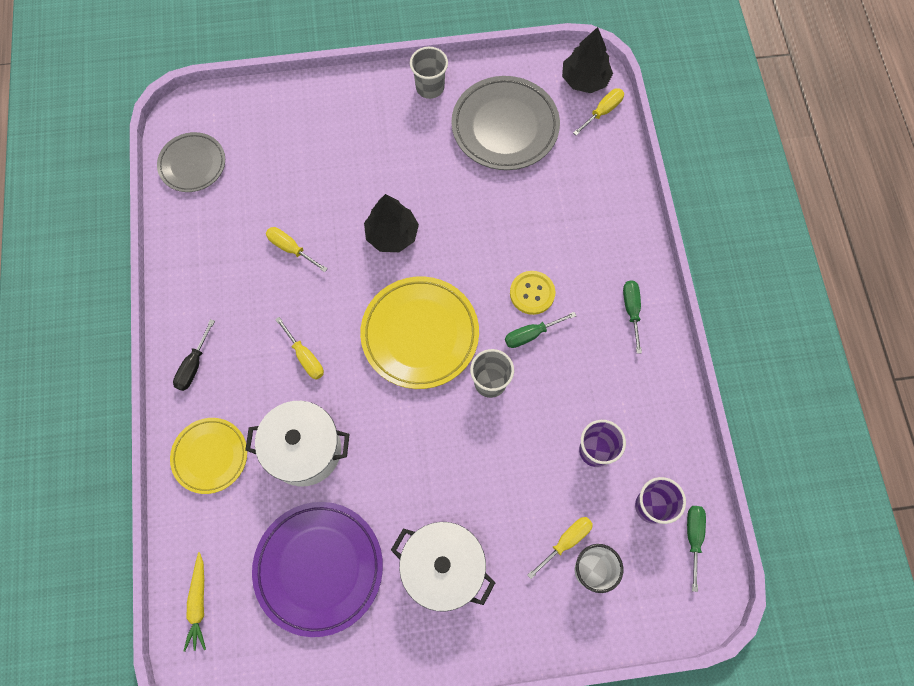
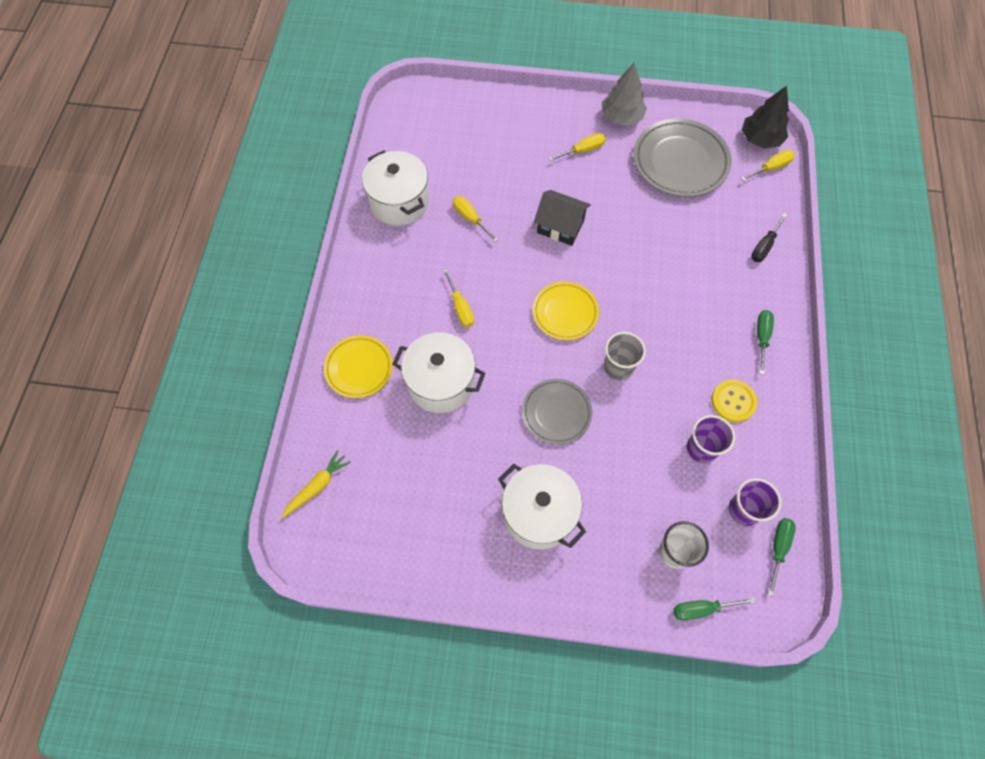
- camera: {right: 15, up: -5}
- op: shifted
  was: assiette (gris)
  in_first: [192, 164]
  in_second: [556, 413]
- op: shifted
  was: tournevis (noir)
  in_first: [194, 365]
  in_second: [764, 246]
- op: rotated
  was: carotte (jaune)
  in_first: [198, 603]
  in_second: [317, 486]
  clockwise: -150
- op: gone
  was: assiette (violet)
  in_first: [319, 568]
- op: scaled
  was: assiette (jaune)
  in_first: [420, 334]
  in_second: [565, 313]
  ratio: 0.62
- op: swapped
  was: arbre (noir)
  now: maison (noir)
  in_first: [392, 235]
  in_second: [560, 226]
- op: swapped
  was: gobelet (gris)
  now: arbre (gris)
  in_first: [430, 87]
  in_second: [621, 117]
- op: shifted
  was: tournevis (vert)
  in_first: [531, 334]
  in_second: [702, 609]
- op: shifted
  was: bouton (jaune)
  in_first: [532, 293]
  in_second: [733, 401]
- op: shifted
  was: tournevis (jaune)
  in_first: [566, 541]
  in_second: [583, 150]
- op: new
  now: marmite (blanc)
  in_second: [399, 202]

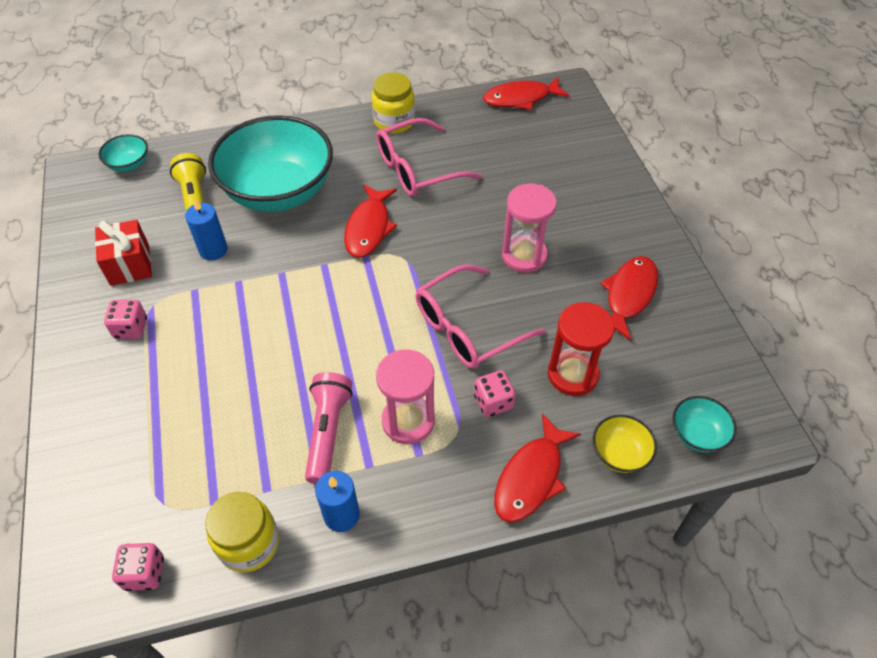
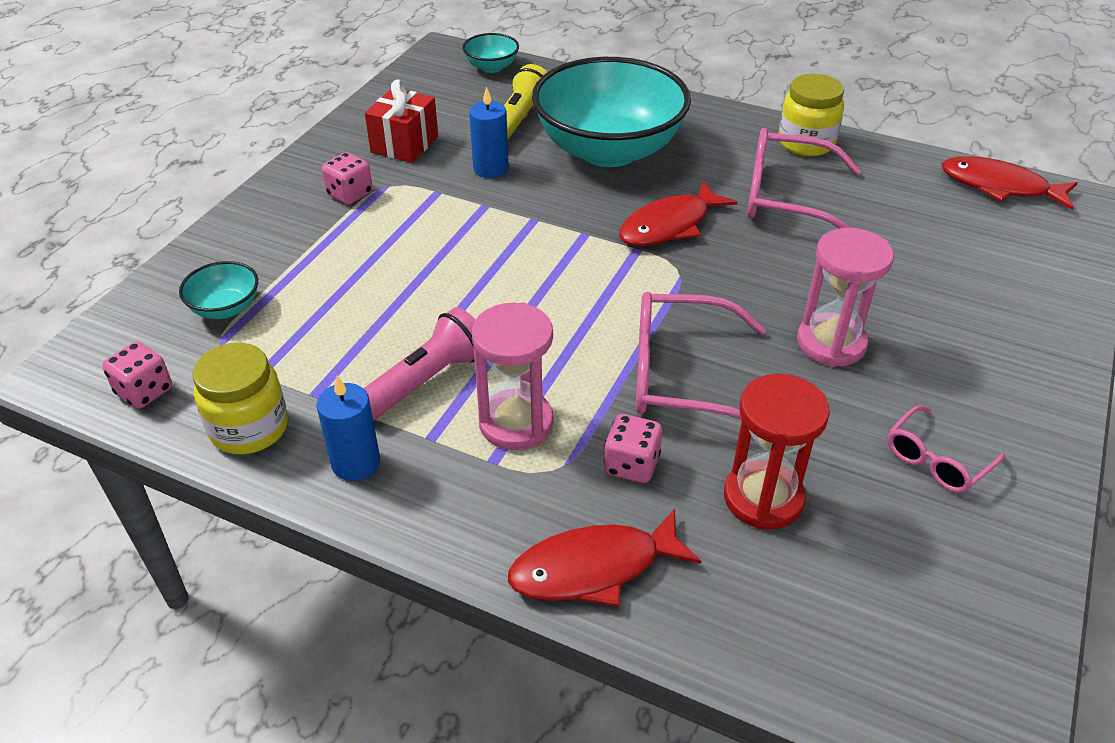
- camera: {right: 40, up: -10}
- op: gone
  was: bol (jaune)
  in_first: [619, 454]
- op: swapped
  was: poisson (rouge)
  now: lunettes (rose)
  in_first: [628, 295]
  in_second: [936, 460]
- op: shifted
  was: bol (turquoise)
  in_first: [697, 434]
  in_second: [226, 308]

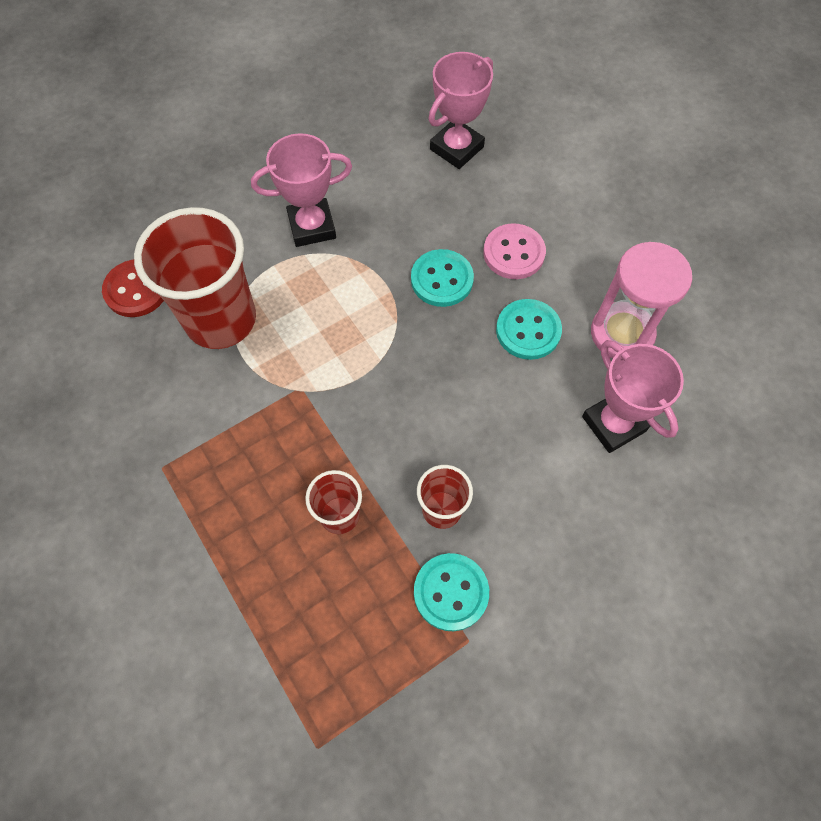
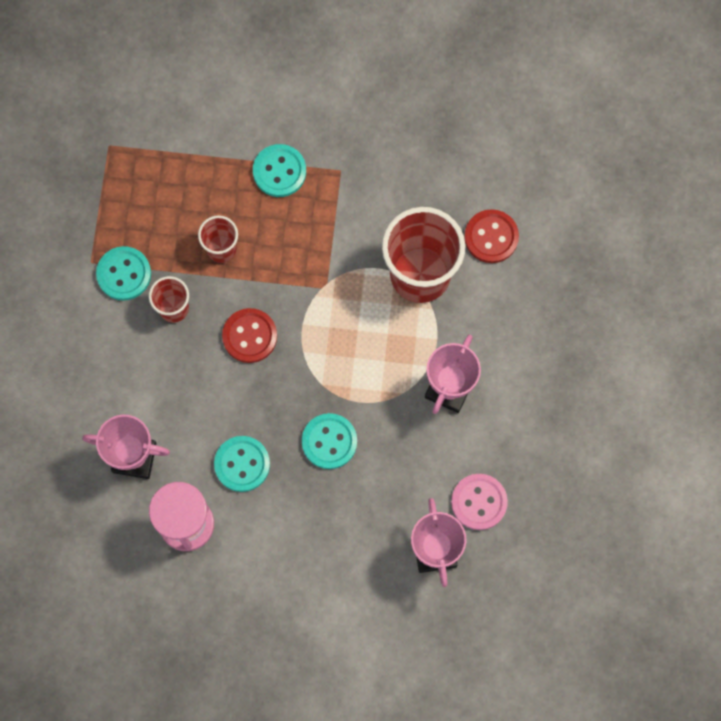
- camera: {right: 130, up: 10}
- op: shifted
  was: bouton (rose)
  in_first: [513, 253]
  in_second: [479, 502]
- op: new
  now: bouton (rouge)
  in_second: [249, 336]
- op: new
  now: bouton (turquoise)
  in_second: [279, 171]

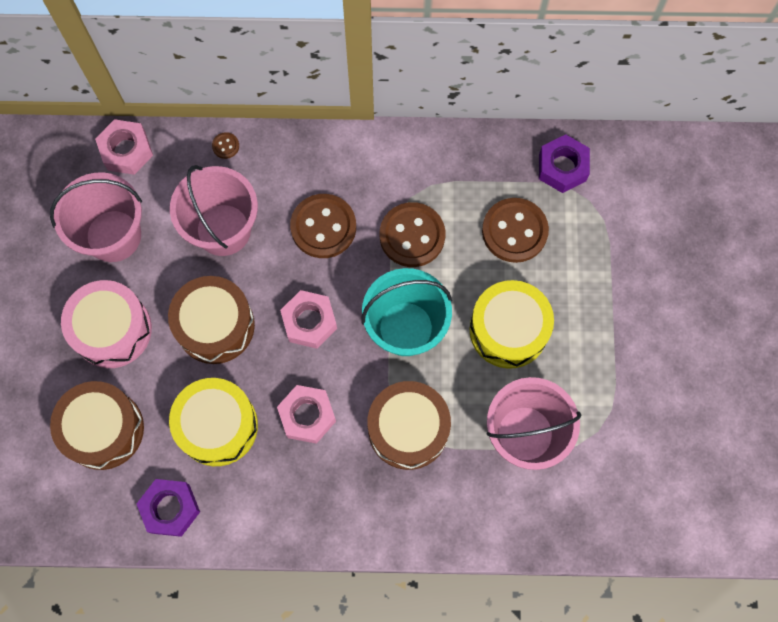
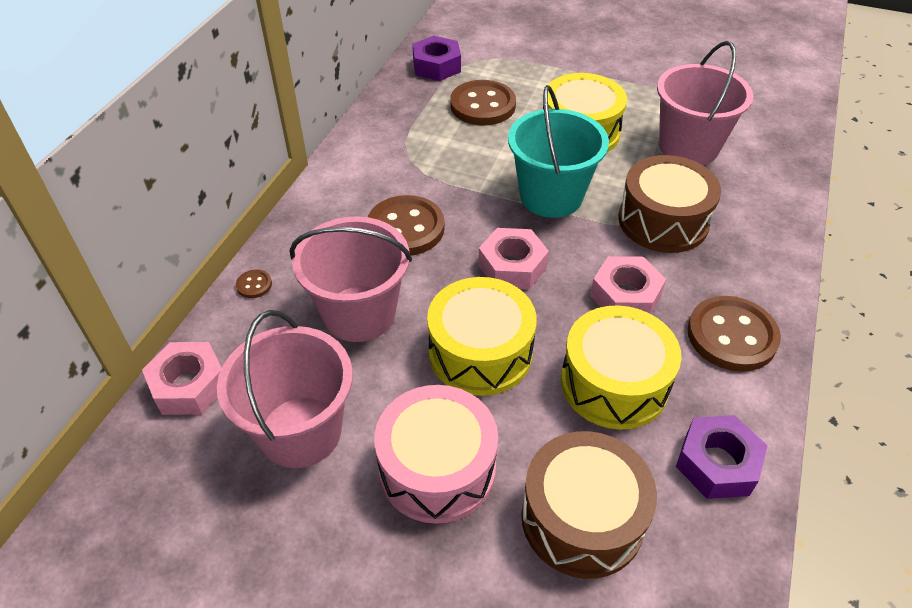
- camera: {right: -70, up: -25}
- op: repainted
  was: tambour (marron)
  now: tambour (jaune)
  in_first: [215, 325]
  in_second: [480, 352]
- op: shifted
  was: bouton (marron)
  in_first: [412, 236]
  in_second: [731, 336]

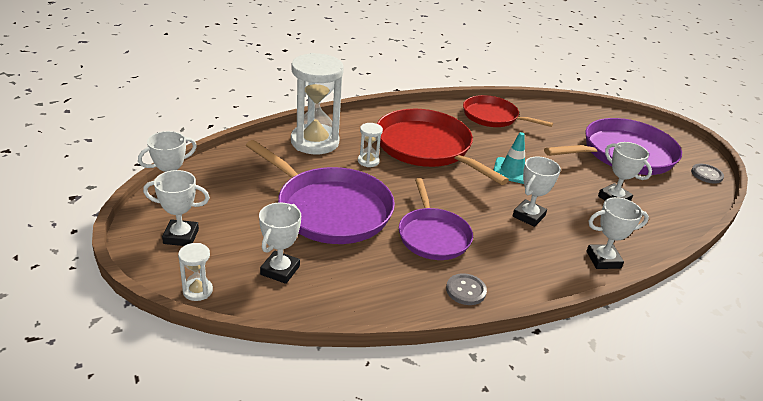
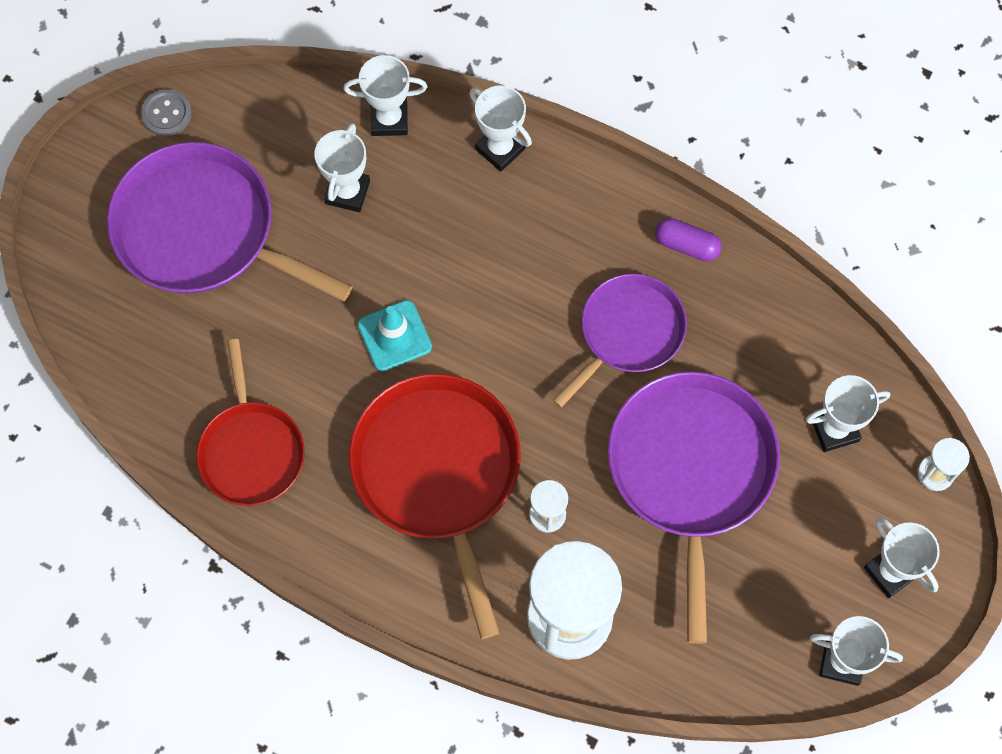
- camera: {right: -125, up: 35}
- op: rotated
  was: poêle (rouge)
  in_first: [426, 148]
  in_second: [438, 472]
  clockwise: 150
- op: swapped
  was: bouton (gris)
  now: gélule (violet)
  in_first: [466, 290]
  in_second: [686, 245]
- op: shifted
  was: trophée (blanc)
  in_first: [528, 216]
  in_second: [389, 119]

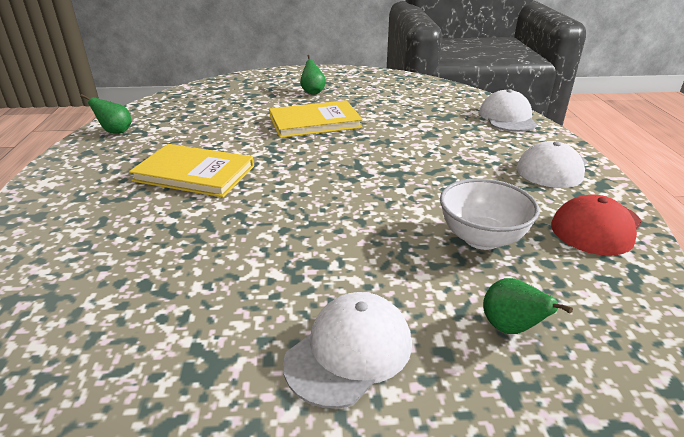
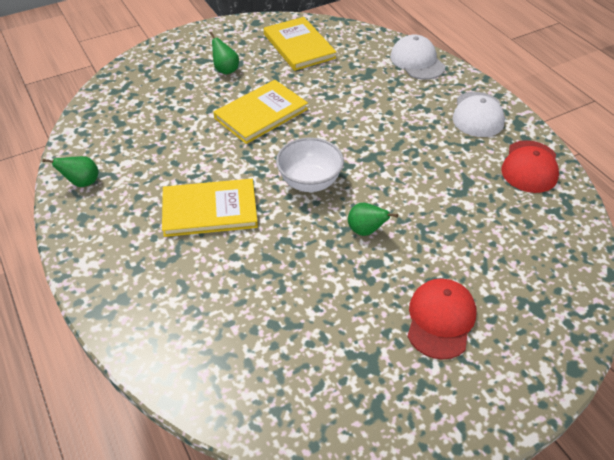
- camera: {right: -25, up: 15}
- op: repainted
  was: casquette (blanc)
  now: casquette (rouge)
  in_first: [349, 352]
  in_second: [440, 319]
- op: shifted
  was: bol (blanc)
  in_first: [481, 238]
  in_second: [309, 182]
- op: shifted
  was: poire (vert)
  in_first: [510, 328]
  in_second: [366, 231]
- op: new
  now: livre (jaune)
  in_second: [299, 46]

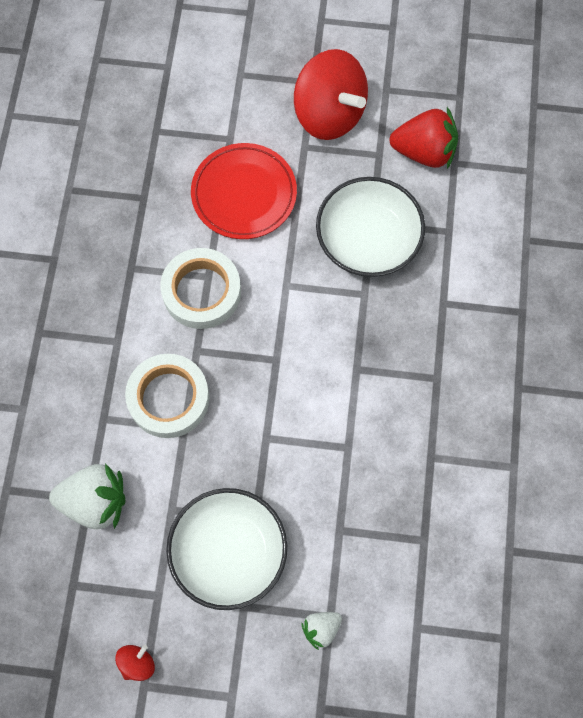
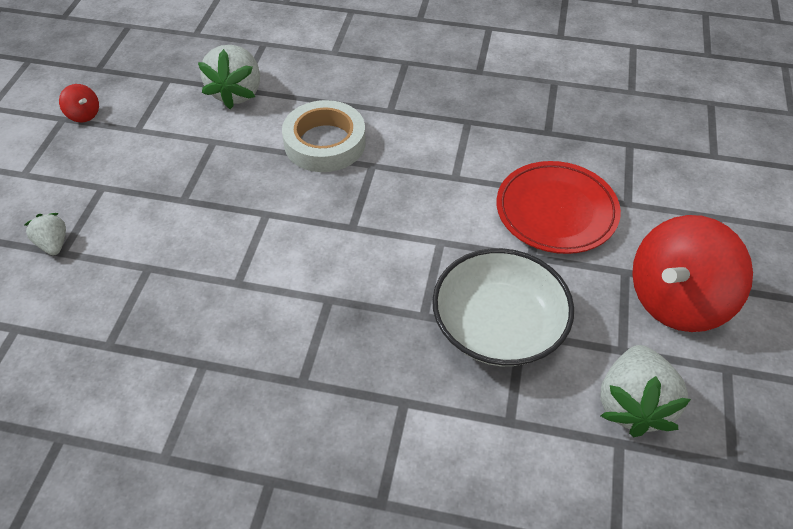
- camera: {right: 95, up: -20}
- op: gone
  was: ruban adhésif (blanc)
  in_first: [202, 292]
- op: gone
  was: bol (blanc)
  in_first: [229, 552]
- op: repainted
  was: fraise (rouge)
  now: fraise (blanc)
  in_first: [424, 151]
  in_second: [633, 405]

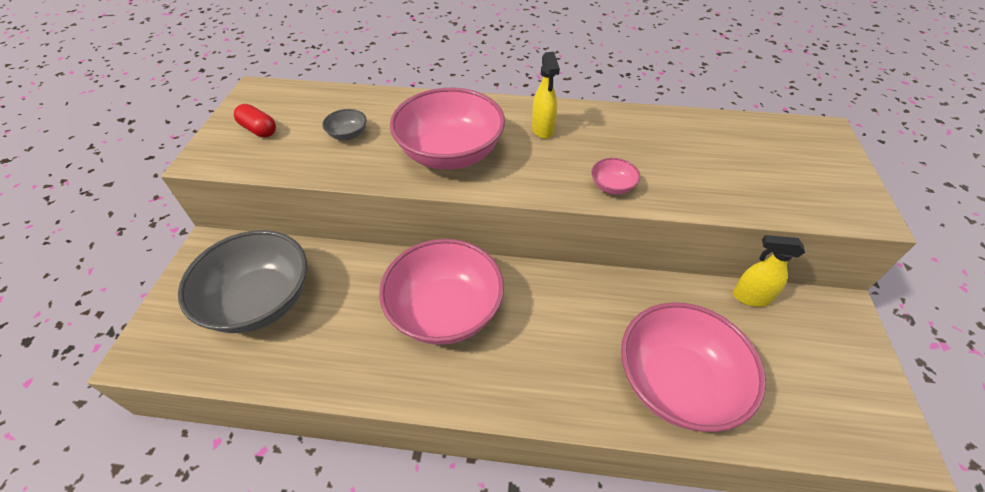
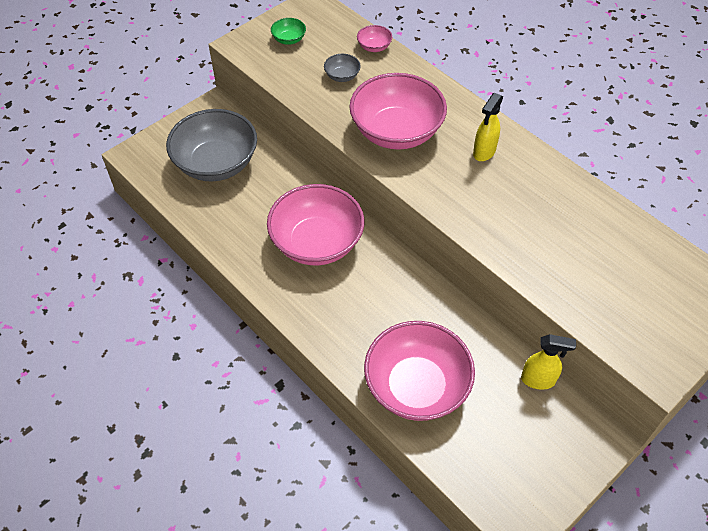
- camera: {right: 40, up: 5}
- op: swapped
  was: gélule (rouge)
  now: bol (vert)
  in_first: [259, 130]
  in_second: [289, 39]
- op: shifted
  was: bol (rose)
  in_first: [612, 186]
  in_second: [374, 47]
- op: rotated
  was: vaporisateur (jaune)
  in_first: [750, 297]
  in_second: [538, 380]
  clockwise: 135

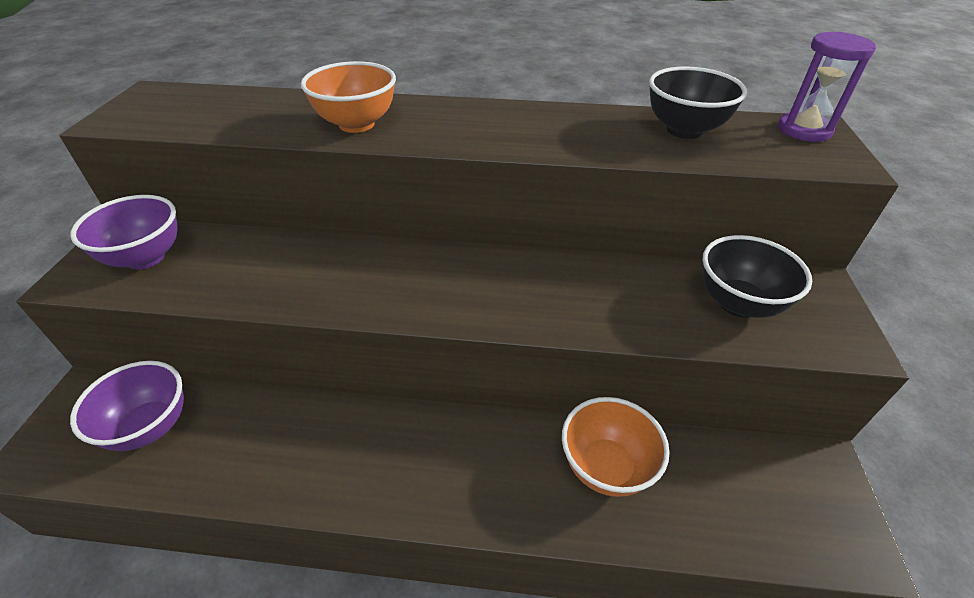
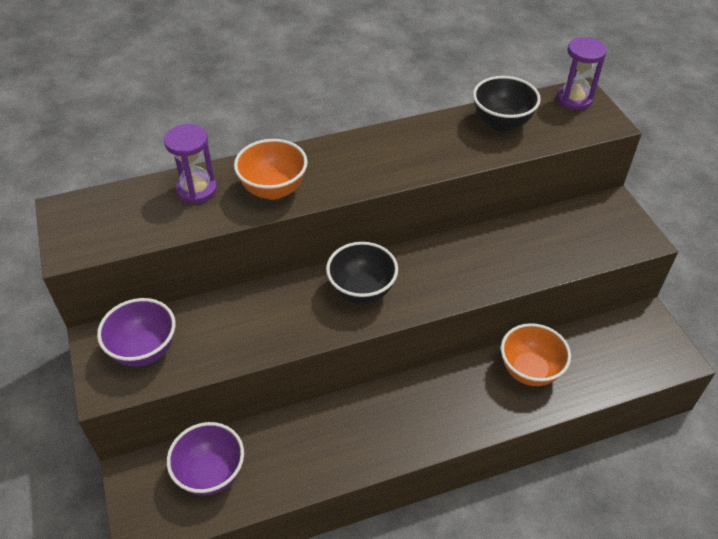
- camera: {right: -25, up: 5}
- op: shifted
  was: bol (noir)
  in_first: [738, 304]
  in_second: [362, 291]
- op: new
  now: sablier (violet)
  in_second: [197, 190]

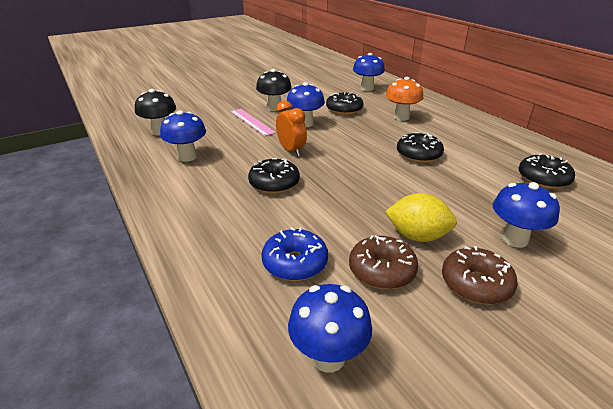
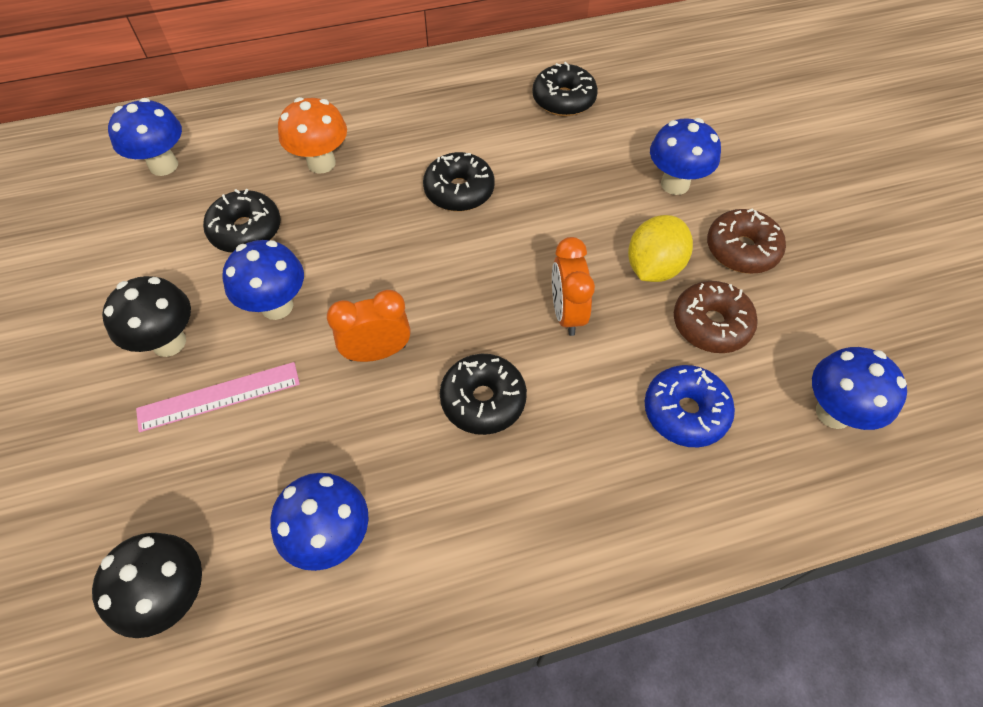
- camera: {right: -75, up: 25}
- op: new
  now: réveil (orange)
  in_second: [567, 313]

